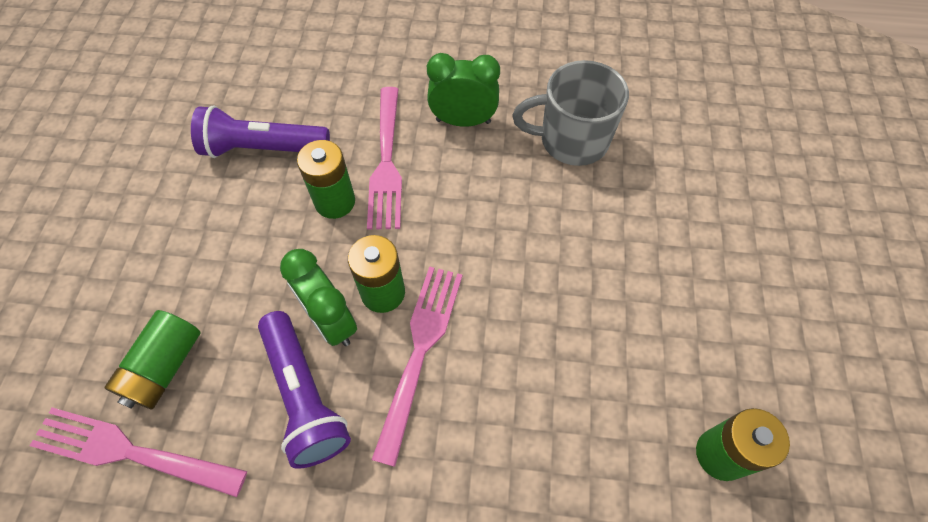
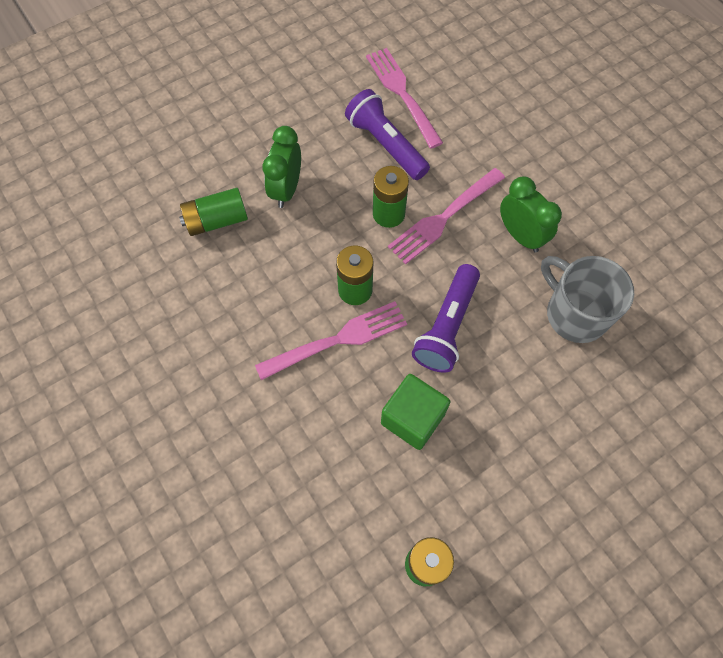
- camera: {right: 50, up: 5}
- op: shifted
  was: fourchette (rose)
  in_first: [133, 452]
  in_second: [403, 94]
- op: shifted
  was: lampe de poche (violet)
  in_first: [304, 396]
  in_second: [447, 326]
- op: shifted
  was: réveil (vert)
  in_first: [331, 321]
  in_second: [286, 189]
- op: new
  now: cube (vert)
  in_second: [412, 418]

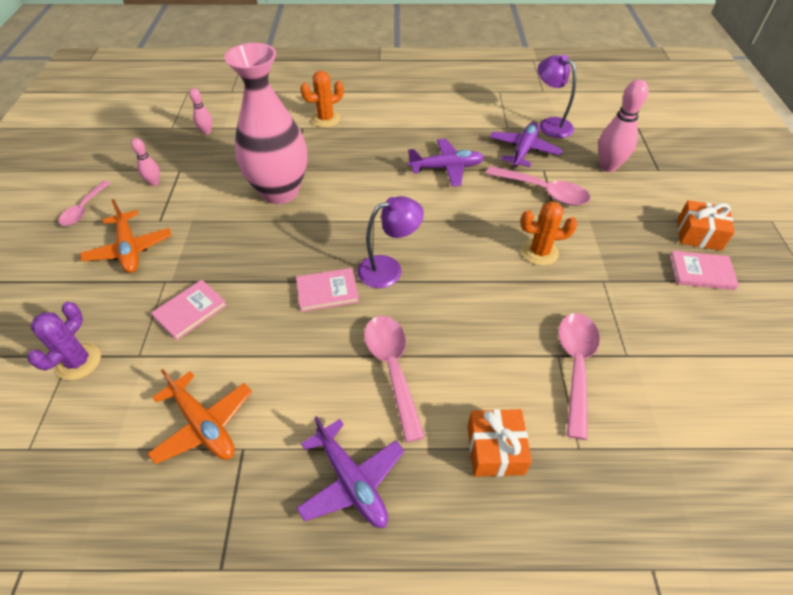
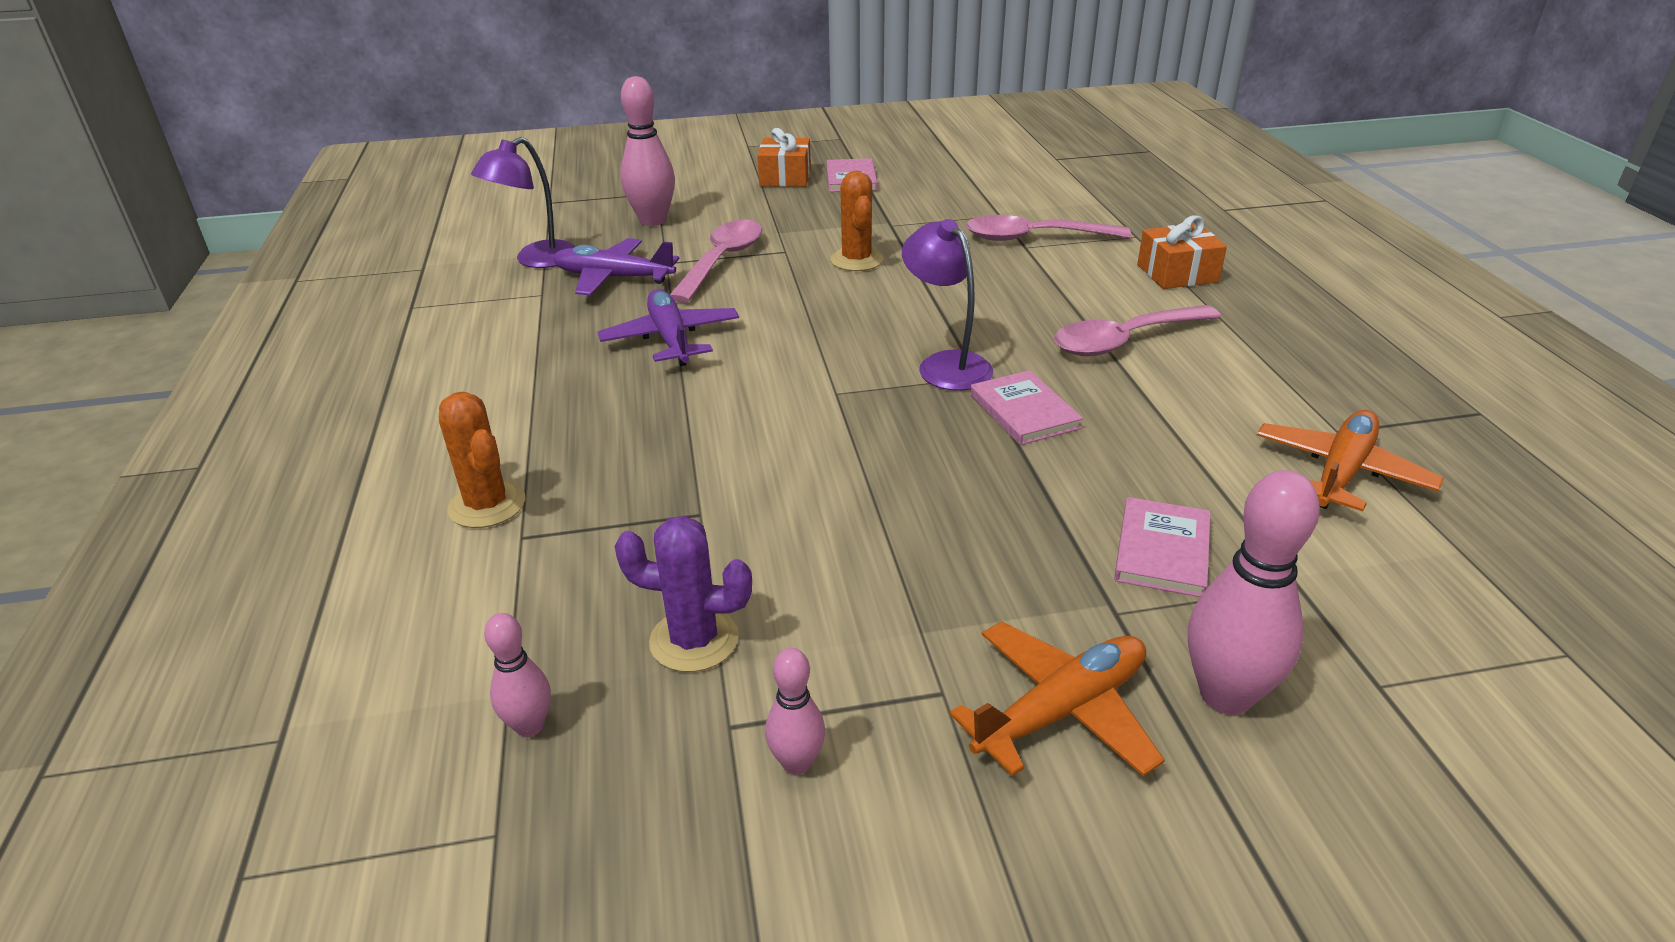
- camera: {right: -100, up: -15}
- op: shifted
  was: cactus (violet)
  in_first: [78, 362]
  in_second: [694, 640]
- op: gone
  was: cuillère (rose)
  in_first: [84, 209]
- op: rotated
  was: livre (rose)
  in_first: [190, 311]
  in_second: [1162, 550]
  clockwise: 75
- op: gone
  was: vase (rose)
  in_first: [280, 191]
- op: gone
  was: avion (violet)
  in_first: [351, 481]
- op: new
  now: quille (rose)
  in_second: [1225, 695]

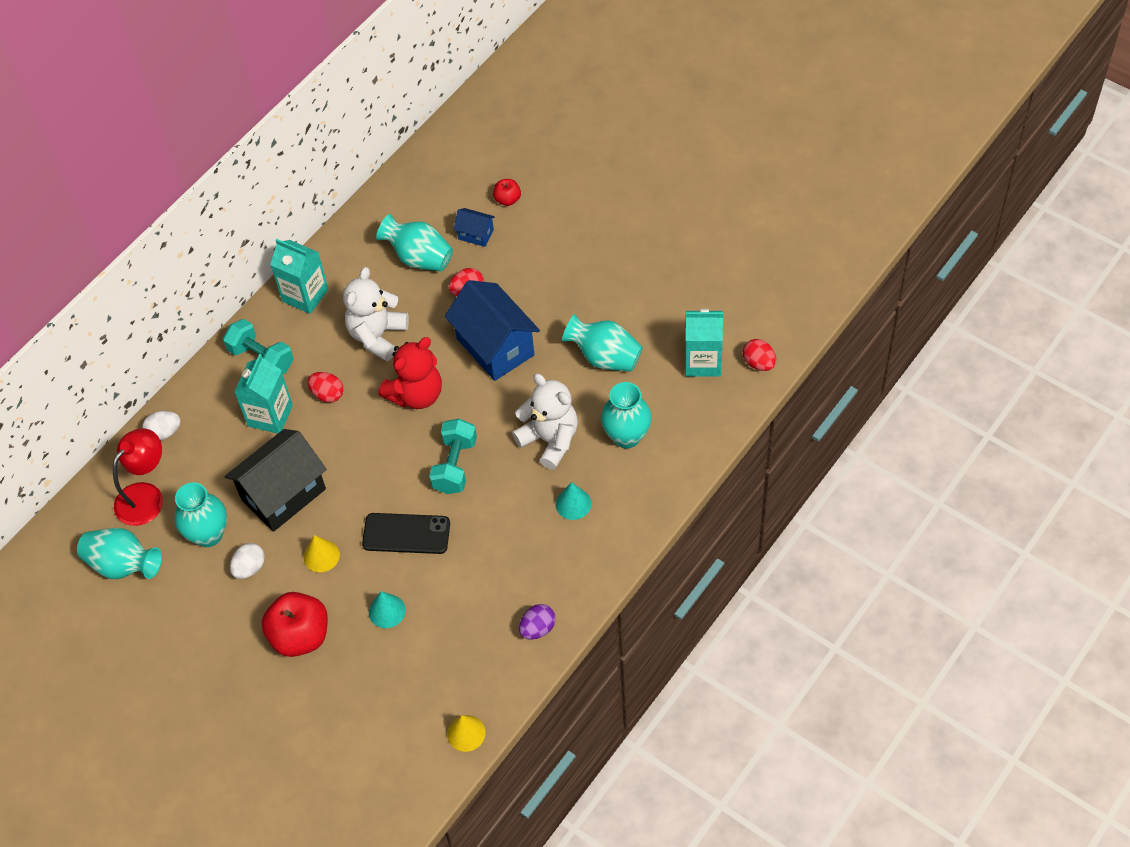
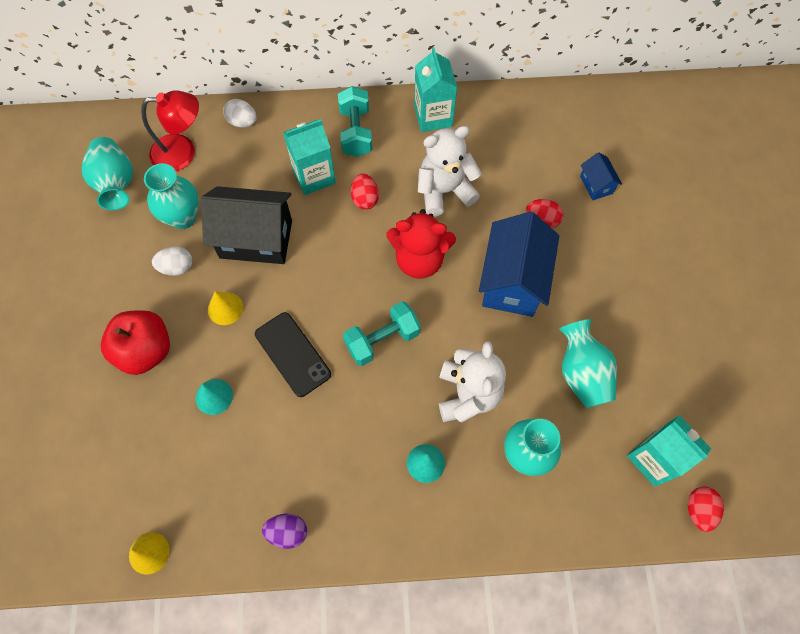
- camera: {right: 45, up: 10}
- op: gone
  was: vase (turquoise)
  in_first: [419, 258]
- op: gone
  was: pomme (rouge)
  in_first: [507, 199]

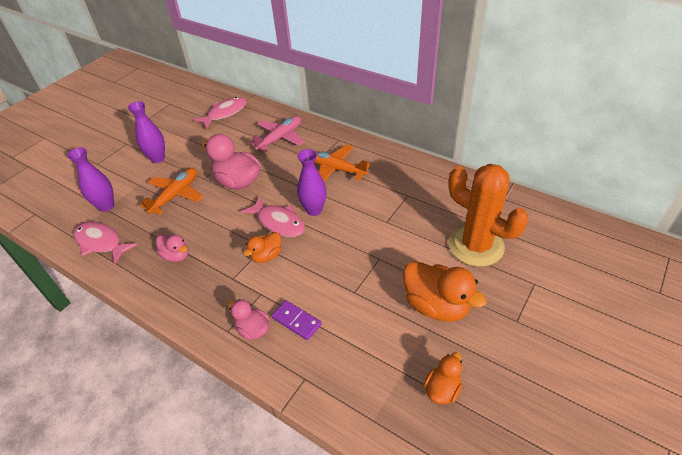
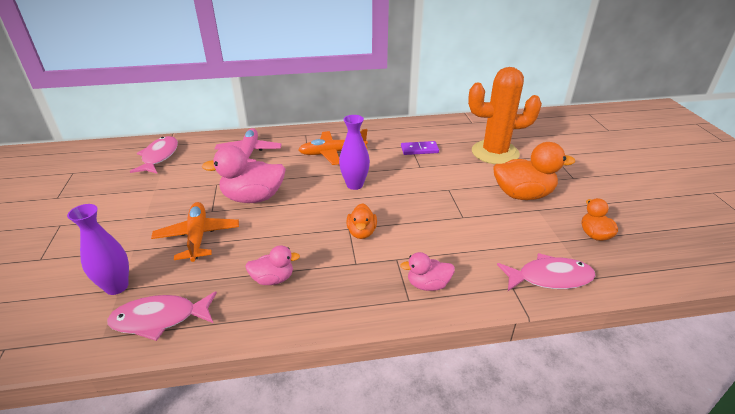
- camera: {right: -45, up: -10}
- op: gone
  was: vase (violet)
  in_first: [157, 158]
- op: shifted
  was: poisson (rose)
  in_first: [278, 222]
  in_second: [549, 278]
- op: shifted
  was: domino (violet)
  in_first: [296, 321]
  in_second: [419, 150]

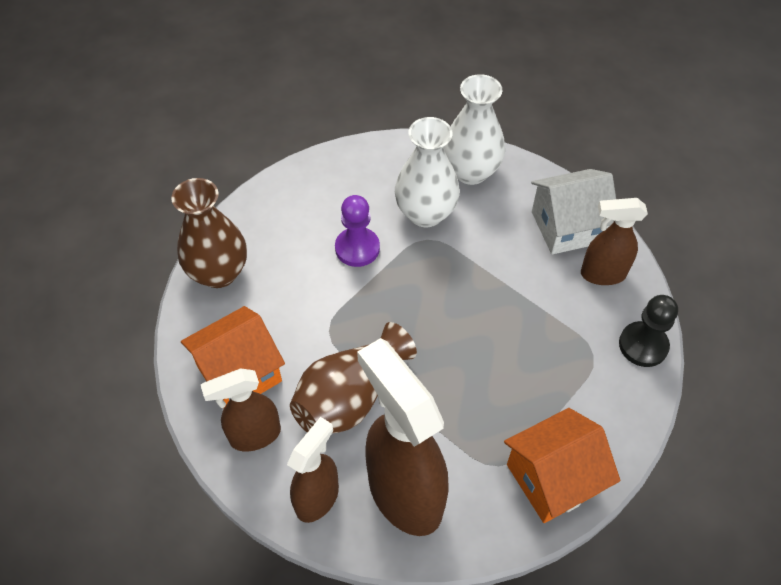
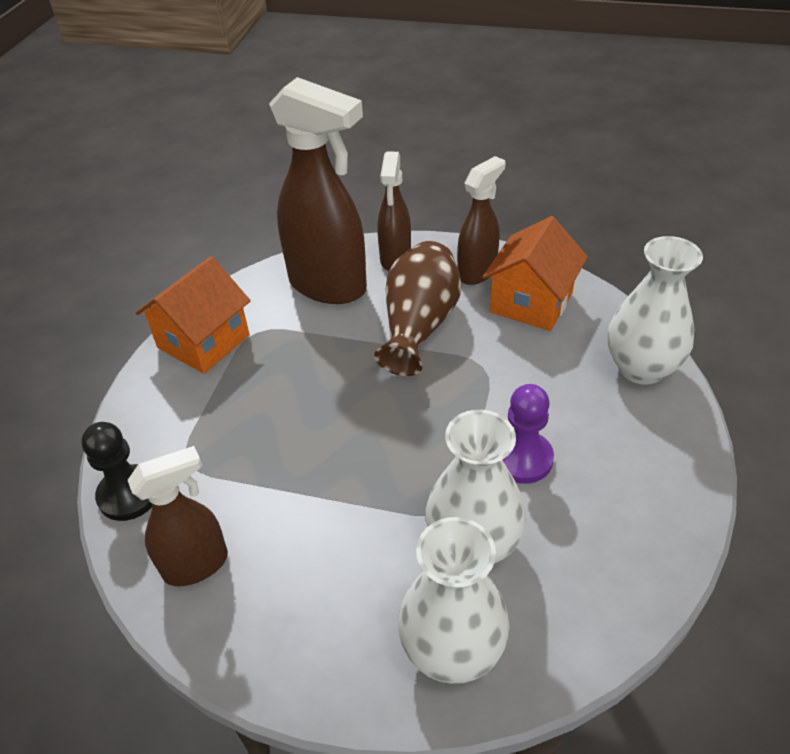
- camera: {right: 155, up: -10}
- op: repainted
  was: vase (marron)
  now: vase (blanc)
  in_first: [219, 273]
  in_second: [641, 368]
- op: gone
  was: maison (blanc)
  in_first: [567, 227]

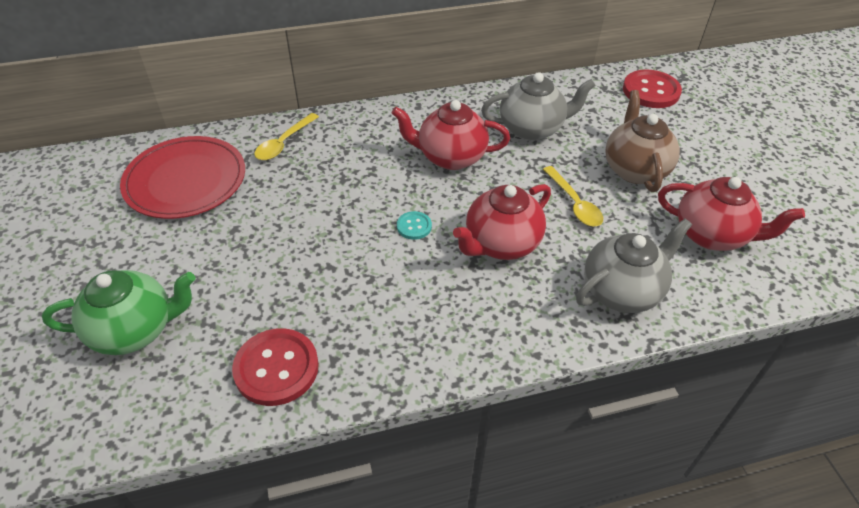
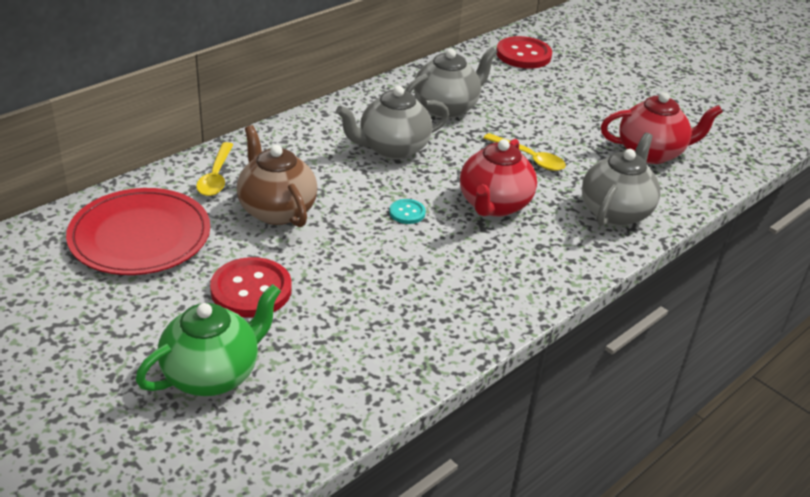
- camera: {right: -30, up: -10}
- op: shifted
  was: bouton (rouge)
  in_first: [276, 368]
  in_second: [251, 290]
- op: repainted
  was: théière (rouge)
  now: théière (gris)
  in_first: [450, 157]
  in_second: [392, 149]
- op: shifted
  was: théière (marron)
  in_first: [634, 169]
  in_second: [276, 210]

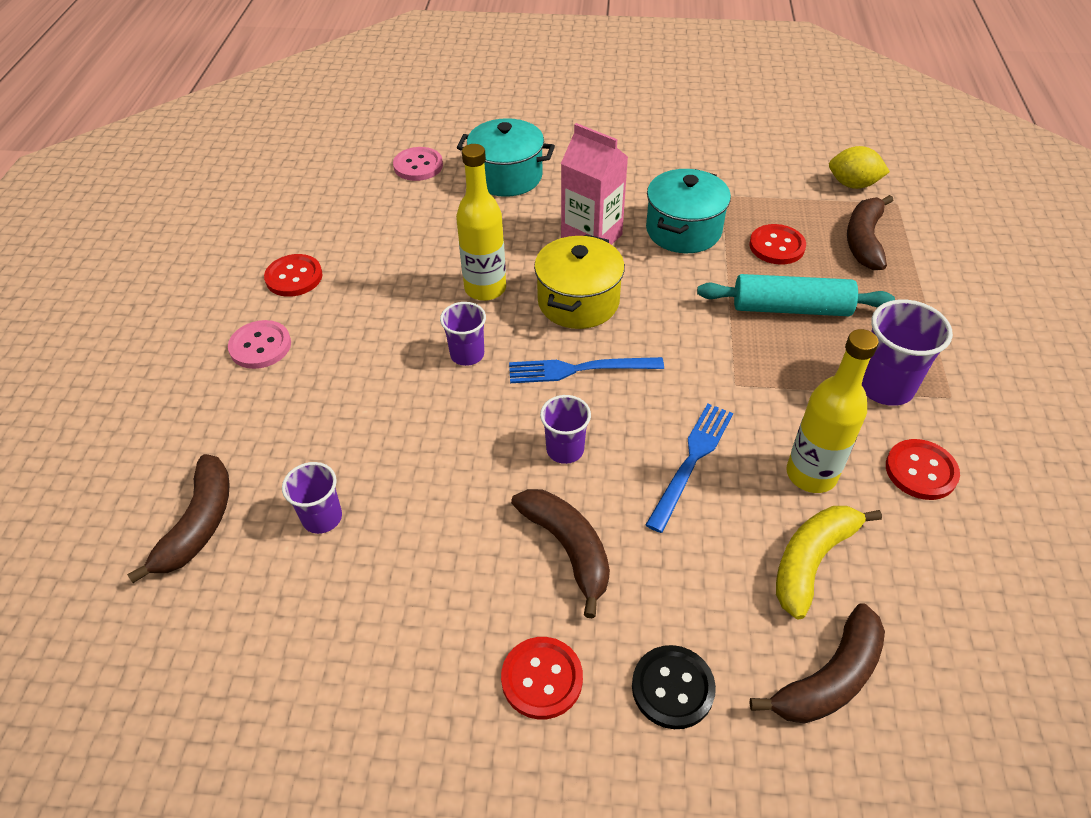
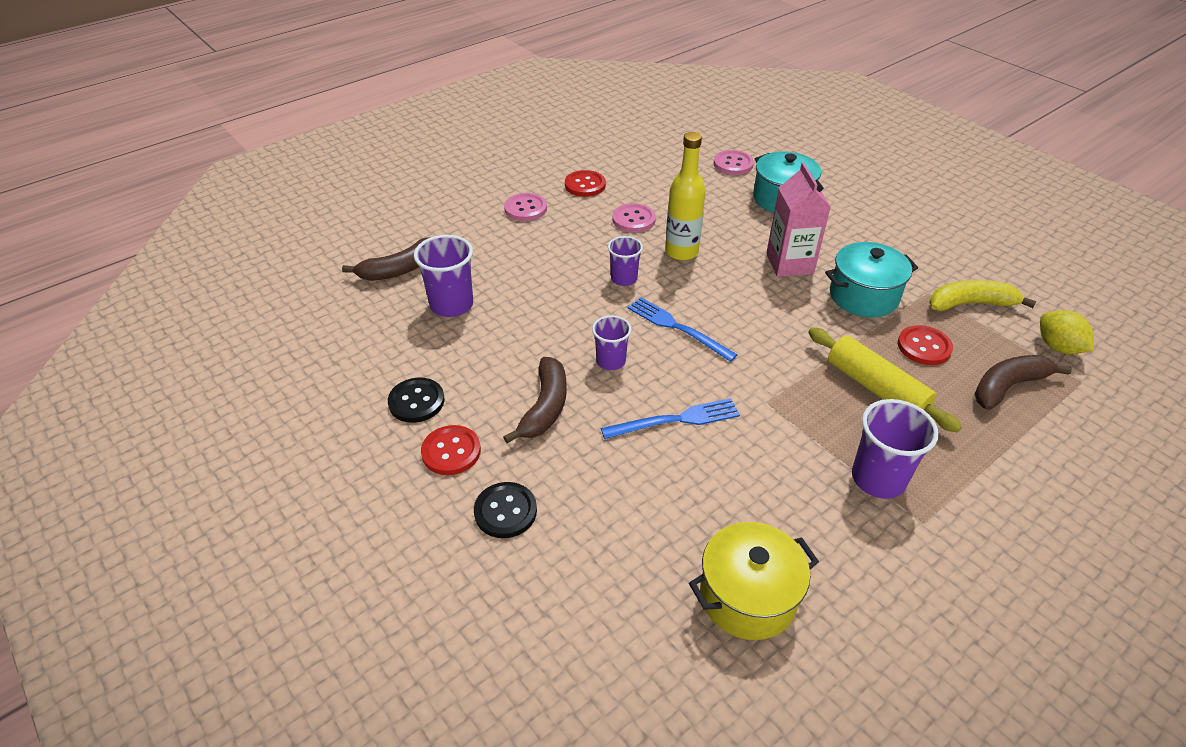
- camera: {right: 45, up: -5}
- op: scaled
  was: gobelet (violet)
  in_first: [322, 518]
  in_second: [451, 305]
  ratio: 1.58
- op: shifted
  was: marmite (jaune)
  in_first: [578, 302]
  in_second: [747, 597]
- op: repainted
  was: rouleau à pâtisserie (turquoise)
  now: rouleau à pâtisserie (jaune)
  in_first: [791, 308]
  in_second: [876, 388]
- op: gone
  was: banane (marron)
  in_first: [829, 678]
- op: shifted
  was: banane (jaune)
  in_first: [811, 560]
  in_second: [971, 304]
- op: gone
  was: bouteille (jaune)
  in_first: [811, 474]
- op: gone
  was: bouton (rouge)
  in_first: [921, 471]
- op: new
  now: bouton (noir)
  in_second: [416, 401]
- op: new
  now: bouton (rose)
  in_second: [633, 219]

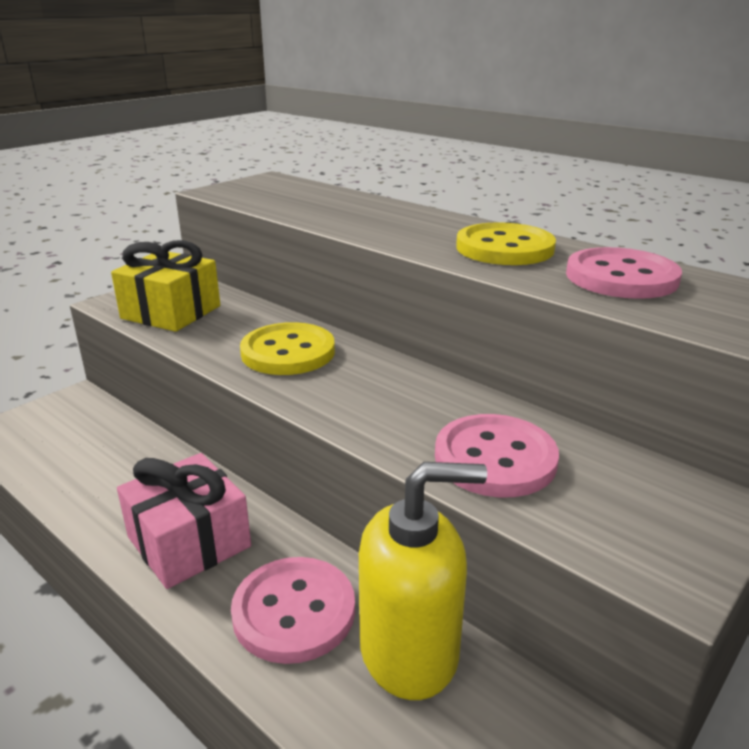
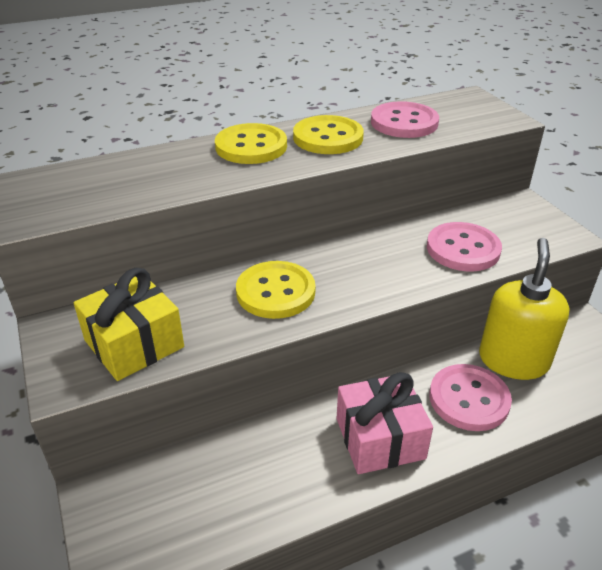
- camera: {right: -65, up: 10}
- op: new
  now: bouton (jaune)
  in_second: [251, 146]

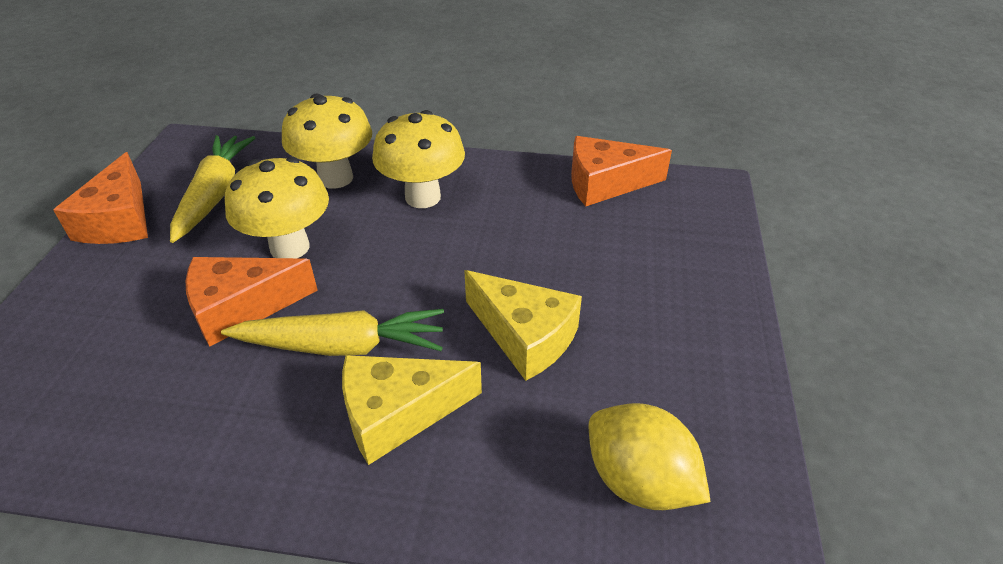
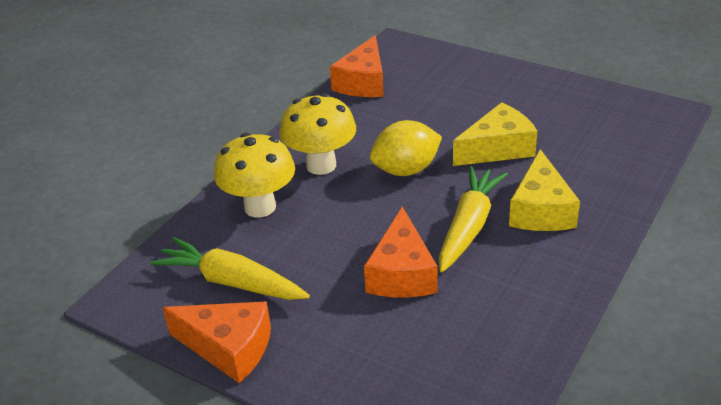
- camera: {right: -65, up: -5}
- op: gone
  was: champignon (jaune)
  in_first: [290, 247]
- op: shifted
  was: citron (jaune)
  in_first: [639, 481]
  in_second: [406, 170]

